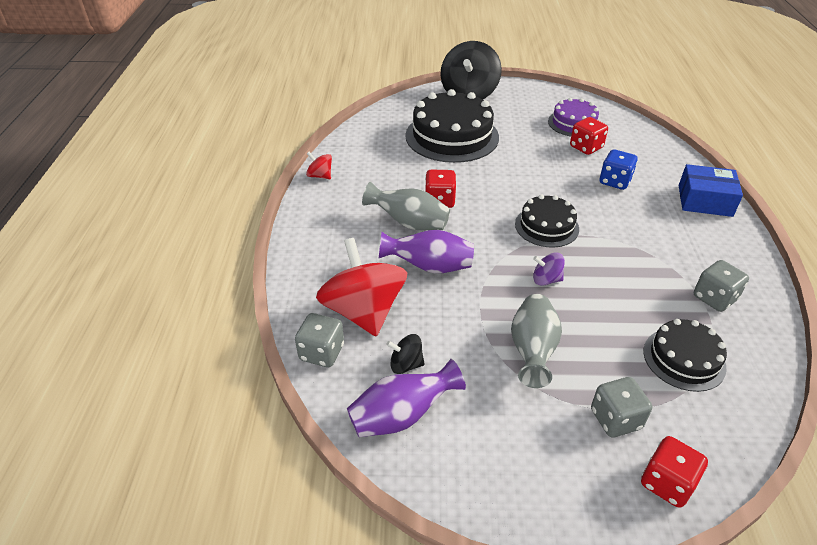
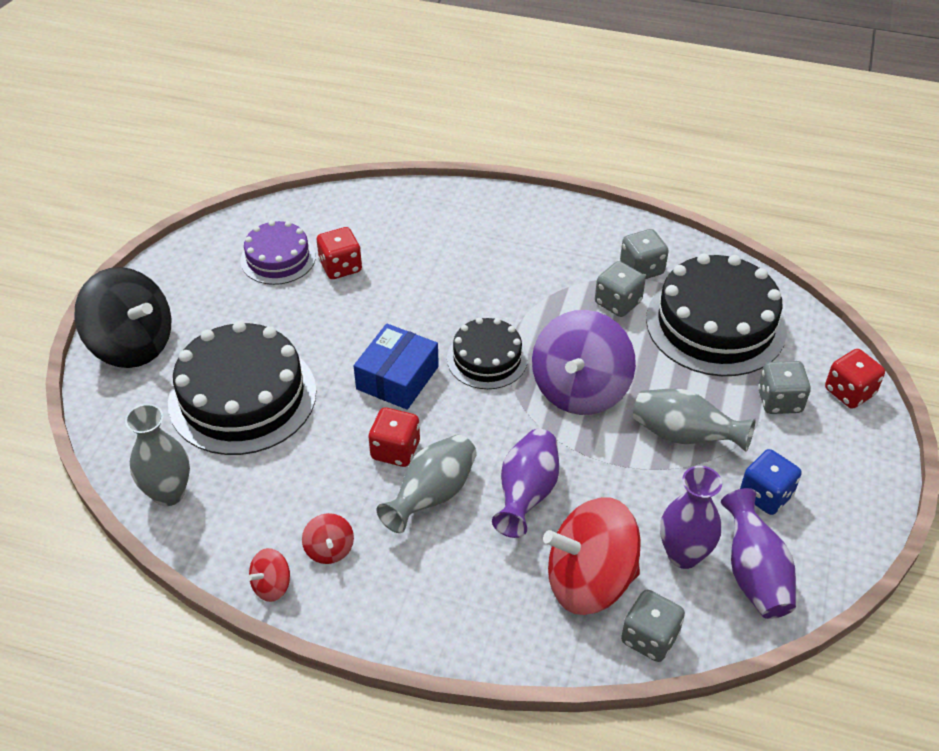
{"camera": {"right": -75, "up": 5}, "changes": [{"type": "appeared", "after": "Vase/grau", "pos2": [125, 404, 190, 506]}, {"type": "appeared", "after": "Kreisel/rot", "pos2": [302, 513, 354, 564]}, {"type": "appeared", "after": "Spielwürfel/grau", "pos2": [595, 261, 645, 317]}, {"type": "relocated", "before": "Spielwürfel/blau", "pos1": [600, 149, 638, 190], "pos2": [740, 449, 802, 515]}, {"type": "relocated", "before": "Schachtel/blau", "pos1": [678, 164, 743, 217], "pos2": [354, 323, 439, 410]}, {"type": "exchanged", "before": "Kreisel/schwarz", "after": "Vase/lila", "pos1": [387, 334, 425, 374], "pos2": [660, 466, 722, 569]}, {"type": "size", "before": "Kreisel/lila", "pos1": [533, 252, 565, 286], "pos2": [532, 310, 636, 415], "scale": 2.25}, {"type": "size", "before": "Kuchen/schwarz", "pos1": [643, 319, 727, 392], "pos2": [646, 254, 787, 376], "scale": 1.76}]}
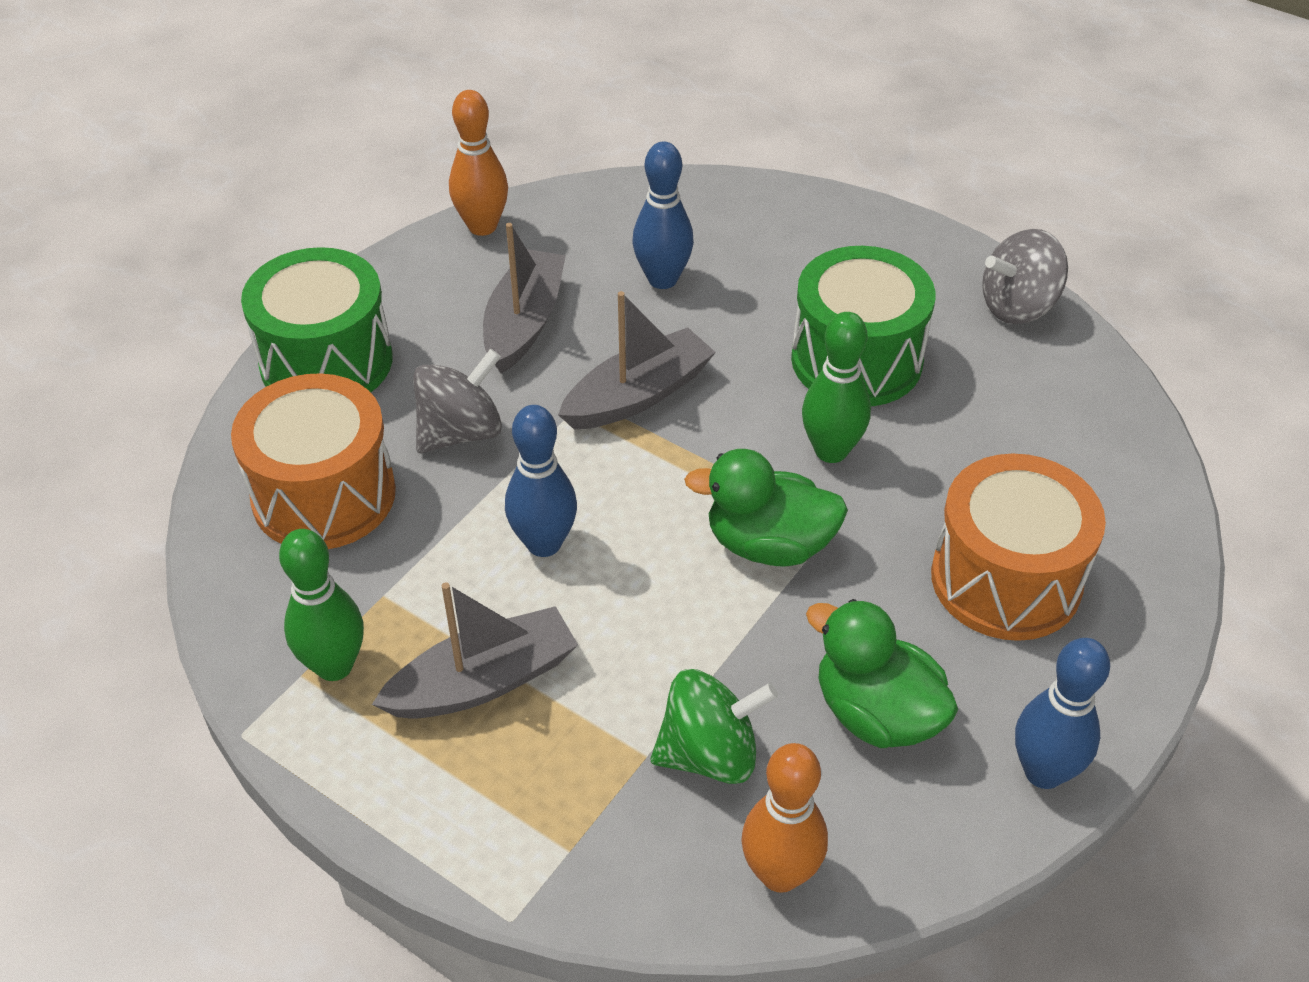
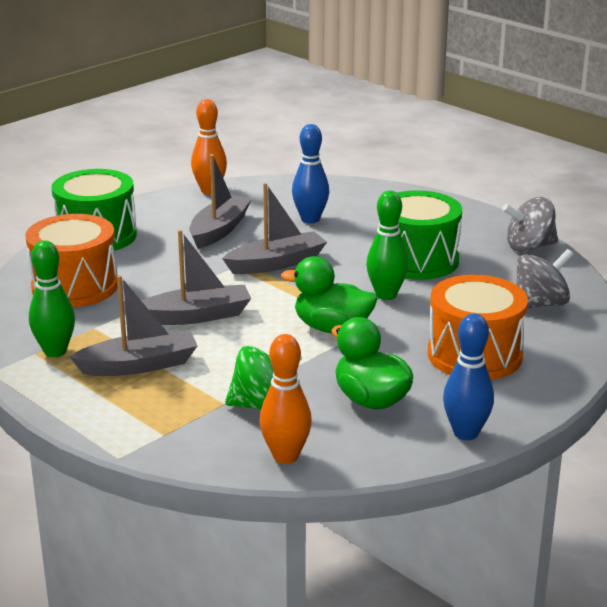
{"camera": {"right": 10, "up": -20}, "changes": [{"type": "relocated", "before": "Kreisel/grau", "pos1": [413, 349, 502, 453], "pos2": [516, 249, 574, 309]}, {"type": "exchanged", "before": "Bowlingkegel/blau", "after": "Boot/grau", "pos1": [505, 405, 577, 557], "pos2": [141, 230, 251, 325]}]}
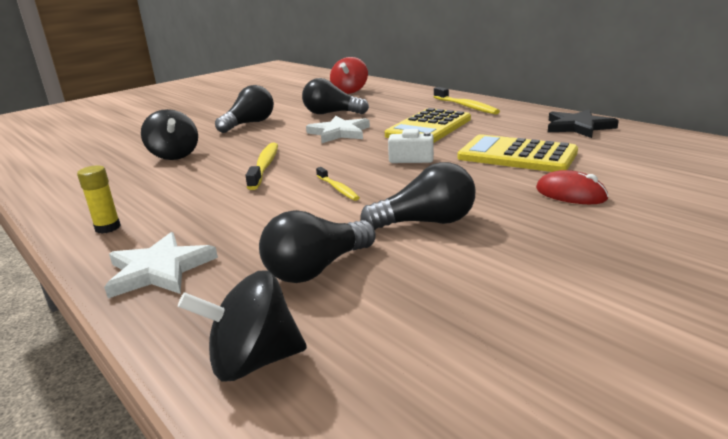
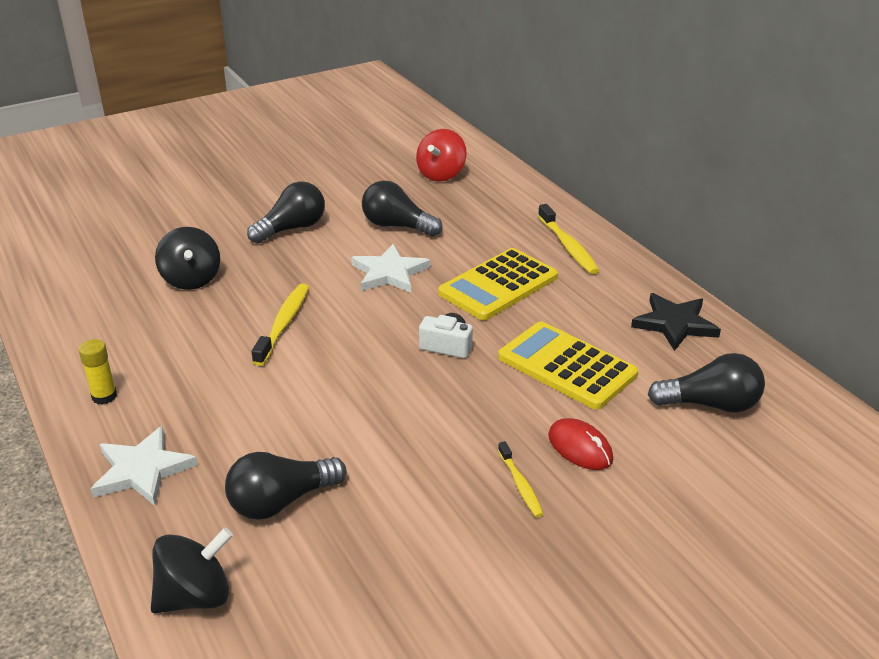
{"camera": {"right": 10, "up": 10}, "changes": [{"type": "relocated", "before": "Zahnbürste/gelb", "pos1": [316, 167, 360, 201], "pos2": [498, 441, 544, 517]}, {"type": "relocated", "before": "Glühbirne/schwarz", "pos1": [360, 162, 476, 230], "pos2": [648, 353, 765, 413]}, {"type": "spun", "before": "Kreisel/schwarz", "pos1": [178, 270, 307, 382], "pos2": [151, 528, 233, 613], "turn": 150}]}
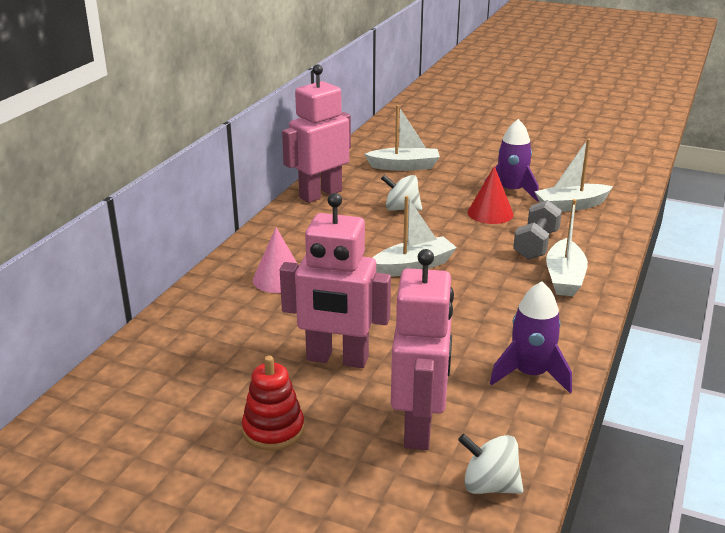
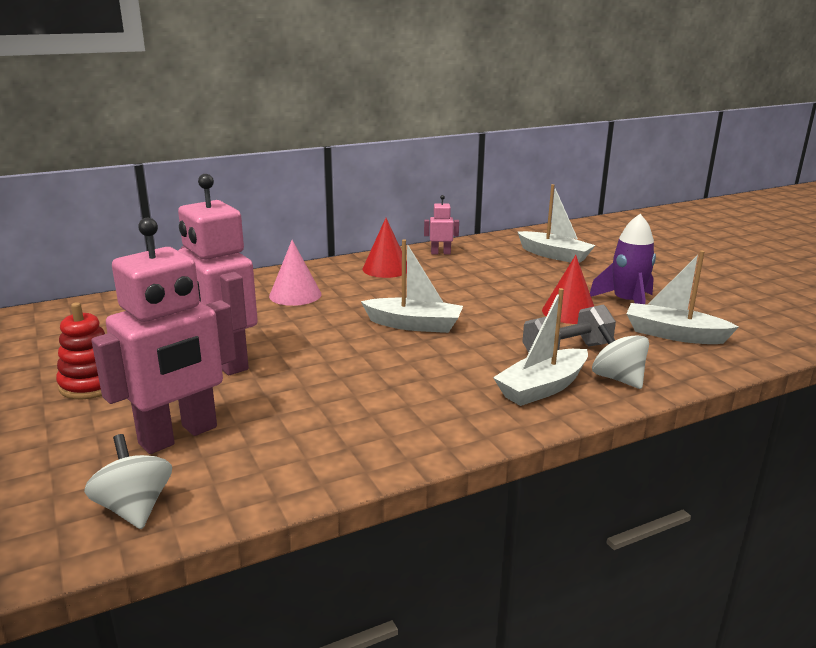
{"camera": {"right": 40, "up": -5}, "changes": [{"type": "missing", "before": "Rakete/lila", "pos1": [490, 281, 572, 393]}, {"type": "appeared", "after": "Kegel/rot", "pos2": [363, 218, 407, 278]}, {"type": "relocated", "before": "Kreisel/weiß", "pos1": [381, 175, 422, 211], "pos2": [592, 324, 649, 389]}, {"type": "size", "before": "Roboter/rosa", "pos1": [282, 64, 351, 203], "pos2": [424, 195, 459, 255], "scale": 0.44}]}
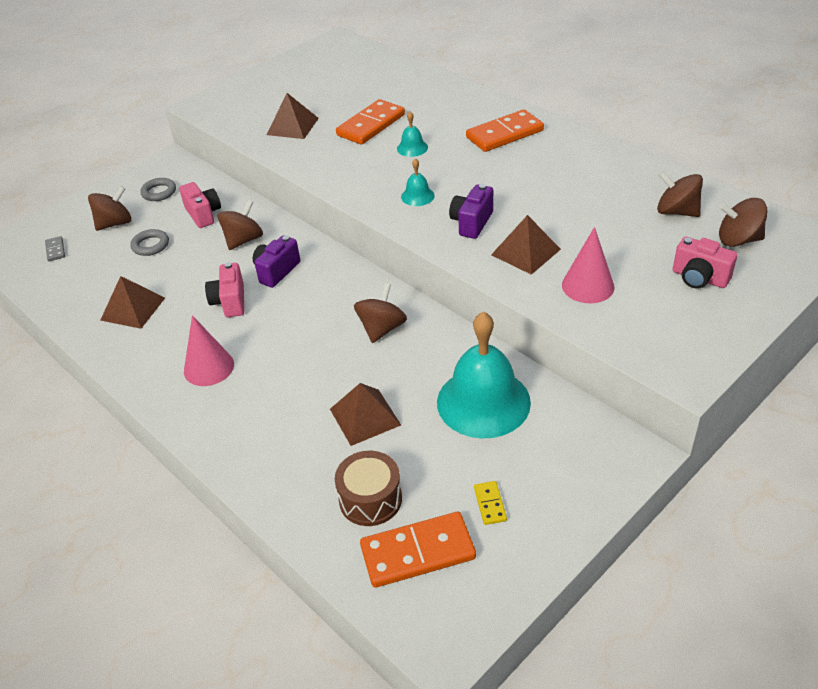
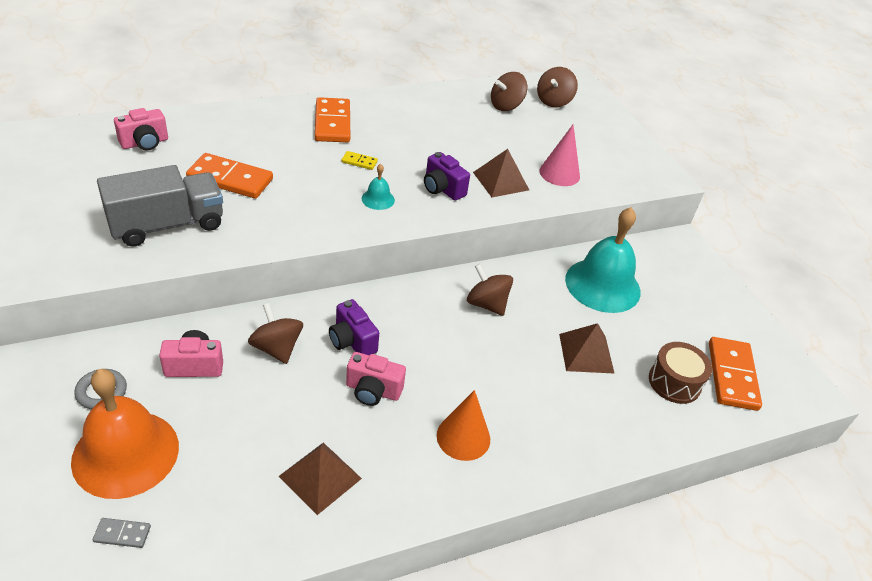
{"camera": {"right": -75, "up": 0}, "changes": [{"type": "missing", "before": "Ring/grau", "pos1": [130, 229, 169, 256]}, {"type": "missing", "before": "Glocke/türkis", "pos1": [397, 112, 428, 157]}, {"type": "relocated", "before": "Dominostein/gelb", "pos1": [474, 481, 507, 525], "pos2": [341, 151, 378, 170]}, {"type": "relocated", "before": "Kamera/rosa", "pos1": [673, 237, 737, 289], "pos2": [114, 108, 168, 150]}, {"type": "exchanged", "before": "Kreisel/braun", "after": "Glocke/orange", "pos1": [88, 186, 131, 231], "pos2": [71, 369, 179, 499]}, {"type": "exchanged", "before": "Pyramide/braun", "after": "Lastwagen/grau", "pos1": [267, 93, 319, 139], "pos2": [97, 165, 223, 247]}, {"type": "colour", "before": "Kegel/rosa", "after": "Kegel/orange", "pos1": [184, 315, 234, 386], "pos2": [437, 390, 490, 461]}, {"type": "spun", "before": "Dominostein/orange", "pos1": [336, 99, 405, 145], "pos2": [186, 153, 273, 199], "turn": -45}]}
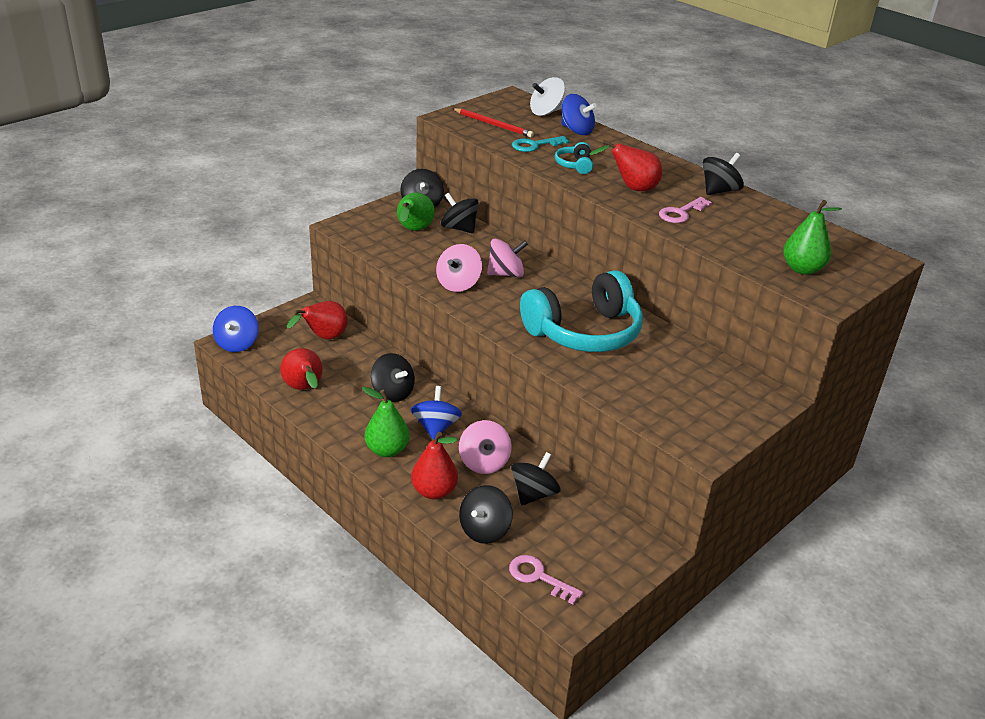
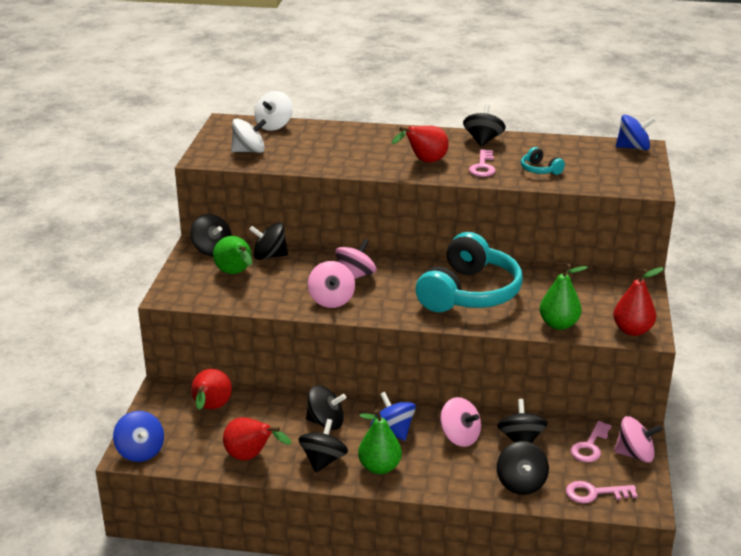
{"camera": {"right": -35, "up": -5}, "changes": [{"type": "missing", "before": "Schlüssel/türkis", "pos1": [512, 136, 570, 152]}, {"type": "appeared", "after": "Kreisel/schwarz", "pos2": [298, 419, 348, 473]}, {"type": "appeared", "after": "Schlüssel/rosa", "pos2": [571, 421, 612, 462]}, {"type": "appeared", "after": "Kreisel/rosa", "pos2": [614, 416, 662, 463]}, {"type": "relocated", "before": "Birne/rot", "pos1": [411, 432, 458, 499], "pos2": [613, 267, 664, 336]}, {"type": "relocated", "before": "Kopfhörer/türkis", "pos1": [555, 142, 593, 174], "pos2": [521, 147, 565, 175]}, {"type": "relocated", "before": "Kreisel/blau", "pos1": [561, 94, 597, 135], "pos2": [616, 115, 655, 150]}, {"type": "relocated", "before": "Birne/grün", "pos1": [783, 200, 842, 275], "pos2": [539, 264, 588, 330]}, {"type": "exchanged", "before": "Bleistift/rot", "after": "Kreisel/weiß", "pos1": [452, 108, 534, 138], "pos2": [231, 119, 266, 153]}]}
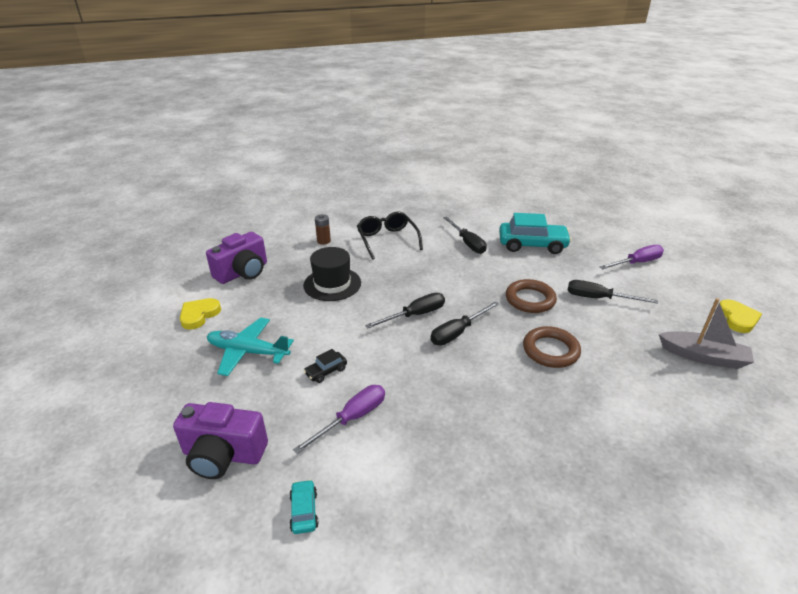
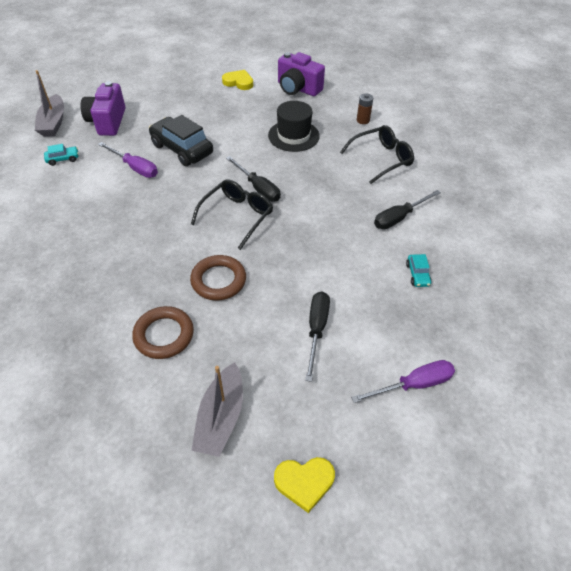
{"camera": {"right": 80, "up": 15}, "changes": [{"type": "missing", "before": "Flugzeug/türkis", "pos1": [207, 318, 294, 376]}, {"type": "appeared", "after": "Boot/grau", "pos2": [35, 70, 64, 137]}, {"type": "relocated", "before": "Ring/braun", "pos1": [506, 279, 557, 313], "pos2": [132, 306, 194, 359]}, {"type": "exchanged", "before": "Schraubenzieher/schwarz", "after": "Brille/schwarz", "pos1": [431, 301, 499, 345], "pos2": [191, 179, 273, 250]}, {"type": "spun", "before": "Schraubenzieher/lila", "pos1": [600, 245, 664, 269], "pos2": [351, 360, 455, 403], "turn": -75}, {"type": "size", "before": "Auto/schwarz", "pos1": [304, 349, 347, 383], "pos2": [149, 115, 213, 166], "scale": 2.18}, {"type": "size", "before": "Auto/türkis", "pos1": [499, 213, 572, 254], "pos2": [406, 254, 432, 287], "scale": 0.46}]}
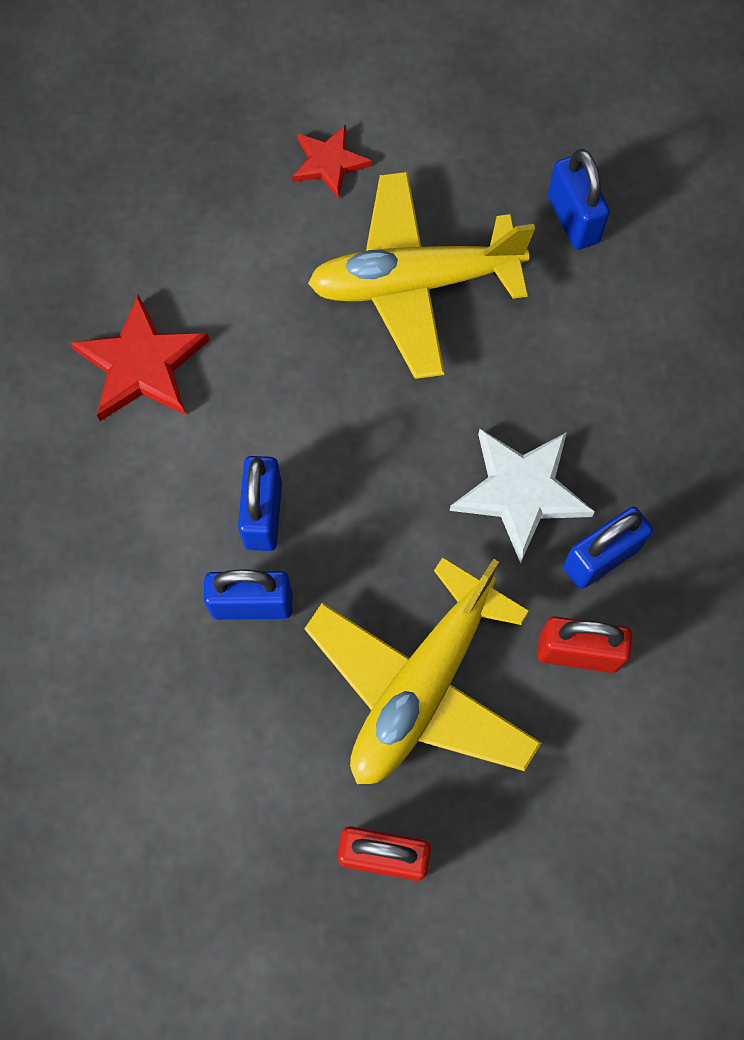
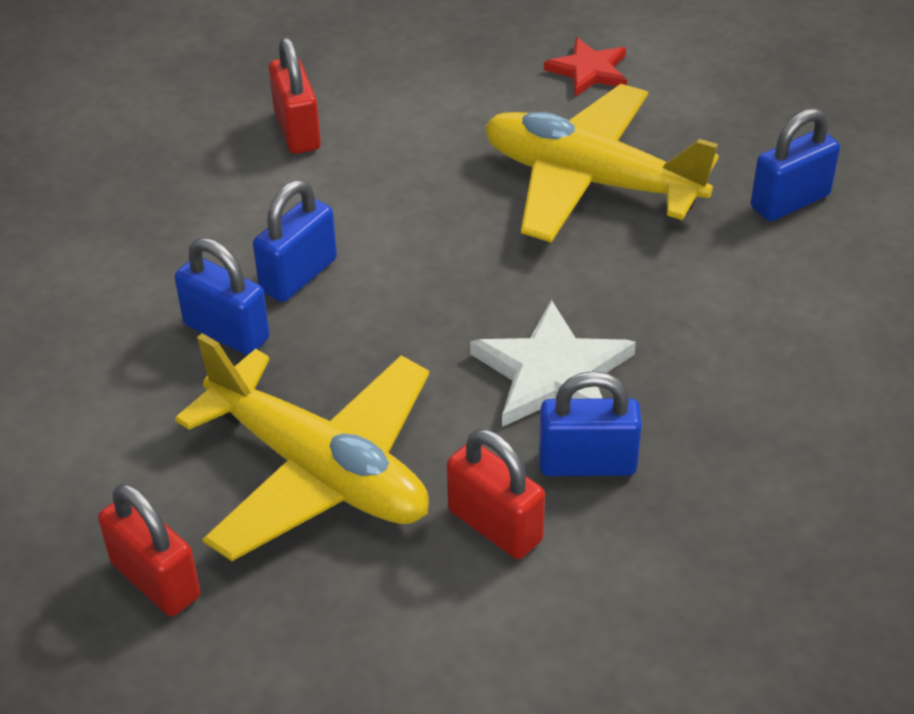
{"camera": {"right": 35, "up": -25}, "changes": [{"type": "exchanged", "before": "Stern/rot", "after": "Vorhängeschloss/rot", "pos1": [70, 295, 209, 421], "pos2": [269, 37, 321, 154]}, {"type": "spun", "before": "Flugzeug/gelb", "pos1": [304, 557, 541, 784], "pos2": [175, 333, 429, 561], "turn": -120}, {"type": "spun", "before": "Vorhängeschloss/blau", "pos1": [548, 149, 610, 250], "pos2": [751, 108, 840, 221], "turn": 45}]}
